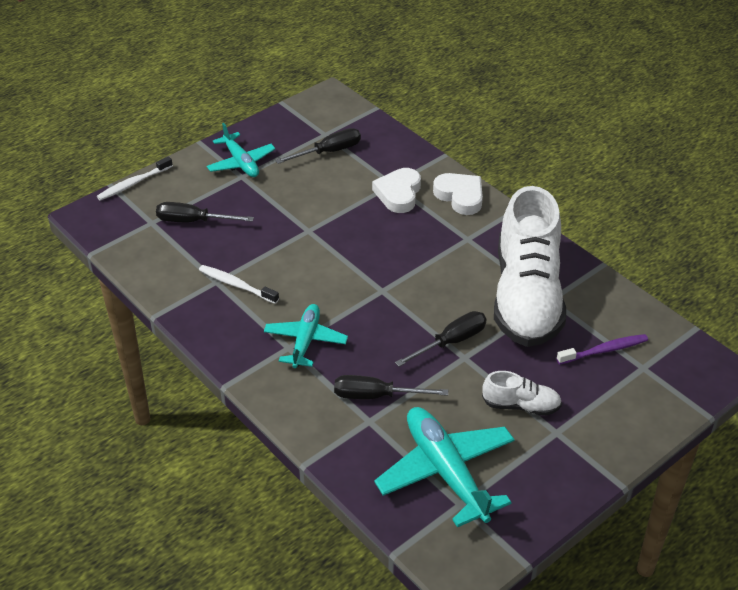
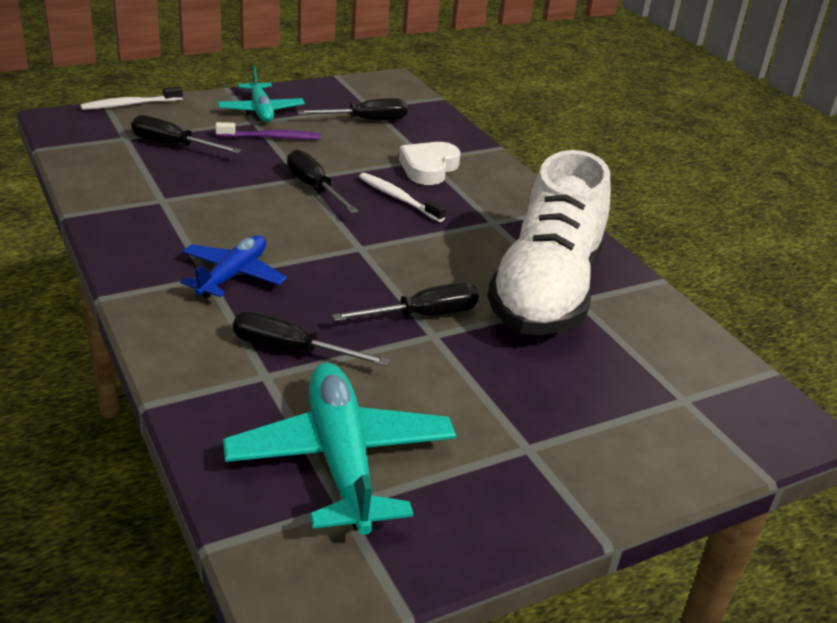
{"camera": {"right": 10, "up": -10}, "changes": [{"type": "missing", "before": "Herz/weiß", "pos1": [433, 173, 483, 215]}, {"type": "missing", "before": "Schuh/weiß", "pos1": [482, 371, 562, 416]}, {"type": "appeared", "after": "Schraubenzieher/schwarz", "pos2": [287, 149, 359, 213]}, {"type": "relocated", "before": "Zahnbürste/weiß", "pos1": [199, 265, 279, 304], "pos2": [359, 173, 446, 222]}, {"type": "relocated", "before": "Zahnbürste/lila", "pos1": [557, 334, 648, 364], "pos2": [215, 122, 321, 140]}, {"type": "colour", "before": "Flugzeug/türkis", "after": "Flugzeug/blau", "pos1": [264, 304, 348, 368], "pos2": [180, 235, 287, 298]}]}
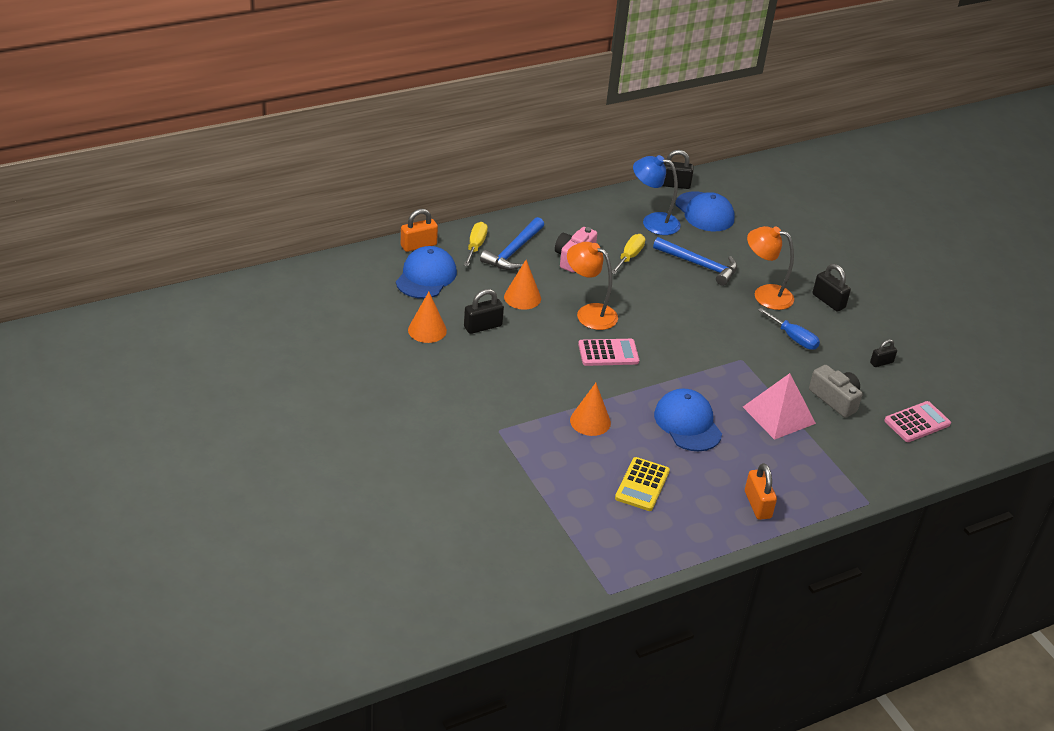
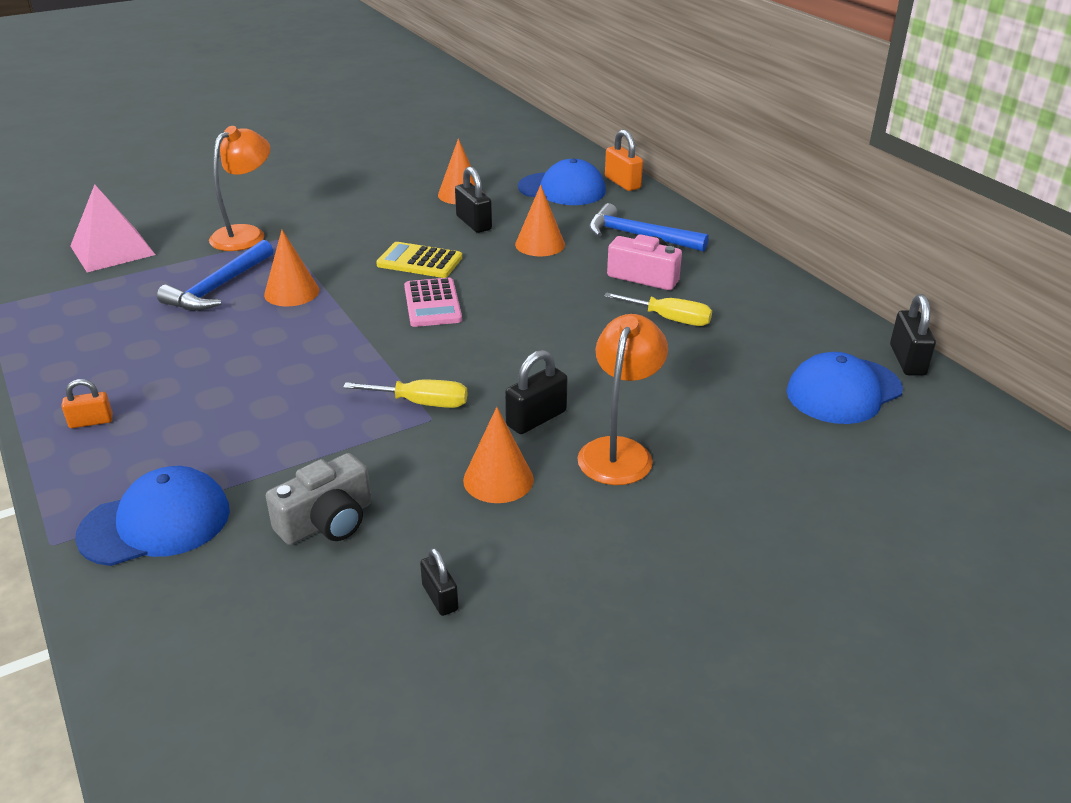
{"camera": {"right": 90, "up": -5}, "changes": [{"type": "missing", "before": "Lampe/blau", "pos1": [633, 155, 681, 235]}, {"type": "missing", "before": "Taschenrechner/rosa", "pos1": [884, 401, 951, 442]}, {"type": "relocated", "before": "Schraubenzieher/gelb", "pos1": [464, 222, 488, 266], "pos2": [343, 380, 467, 408]}, {"type": "relocated", "before": "Lampe/orange", "pos1": [567, 242, 618, 330], "pos2": [209, 126, 270, 251]}, {"type": "relocated", "before": "Taschenrechner/gelb", "pos1": [615, 457, 670, 511], "pos2": [376, 242, 462, 278]}, {"type": "relocated", "before": "Hammer/blau", "pos1": [653, 237, 737, 286], "pos2": [157, 240, 273, 311]}, {"type": "relocated", "before": "Kappe/blau", "pos1": [654, 388, 722, 451], "pos2": [75, 466, 230, 566]}, {"type": "relocated", "before": "Pyramide/rosa", "pos1": [743, 373, 816, 440], "pos2": [70, 184, 155, 272]}, {"type": "relocated", "before": "Vorhängeschloss/schwarz", "pos1": [813, 264, 851, 312], "pos2": [505, 350, 568, 434]}, {"type": "exchanged", "before": "Schraubenzieher/blau", "after": "Kegel/orange", "pos1": [758, 308, 820, 350], "pos2": [463, 407, 534, 503]}, {"type": "size", "before": "Vorhängeschloss/orange", "pos1": [745, 463, 777, 520], "pos2": [61, 379, 113, 428], "scale": 0.64}]}
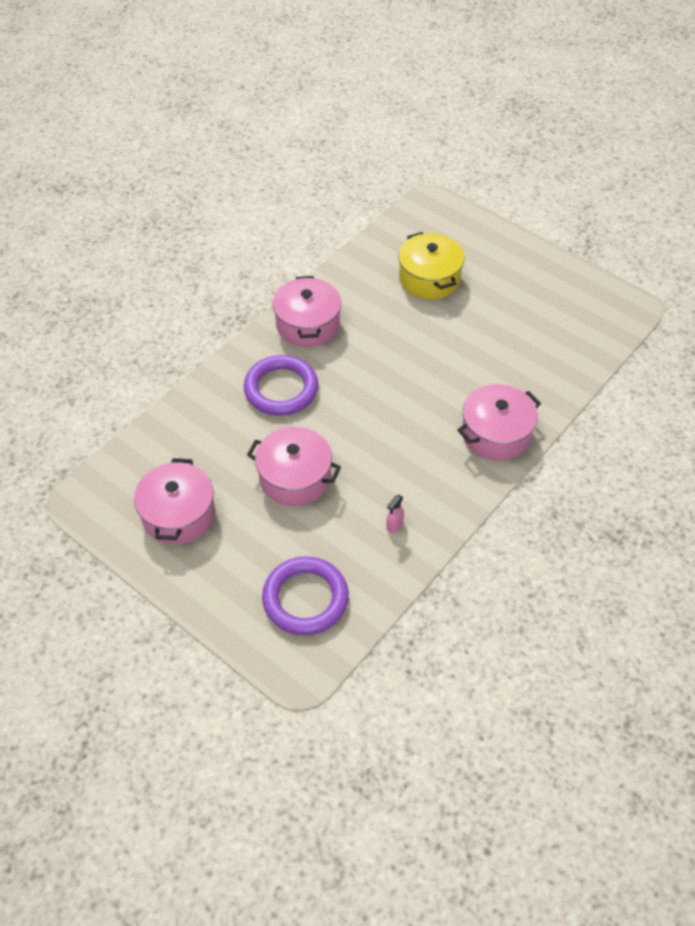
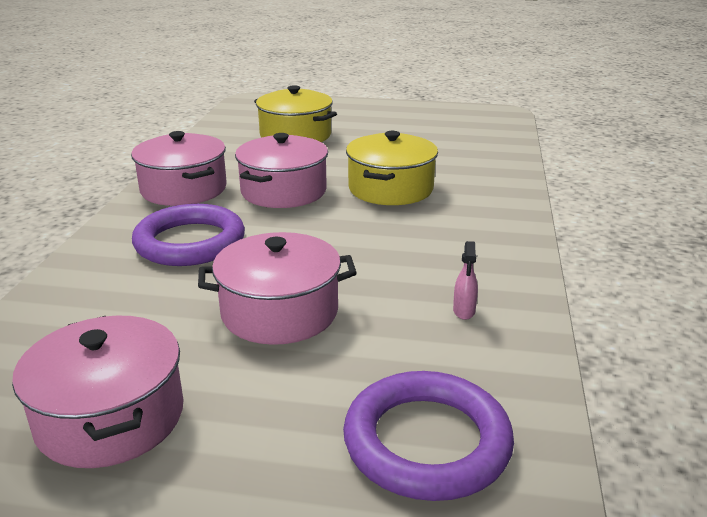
{"camera": {"right": -30, "up": -25}, "changes": [{"type": "appeared", "after": "Kochtopf/gelb", "pos2": [346, 131, 438, 205]}, {"type": "relocated", "before": "Kochtopf/rosa", "pos1": [457, 384, 541, 461], "pos2": [235, 133, 328, 208]}]}
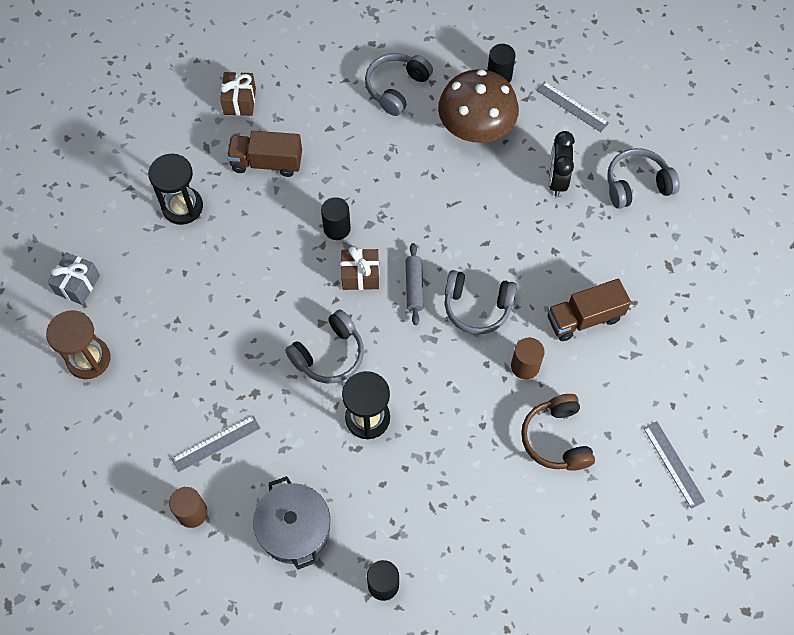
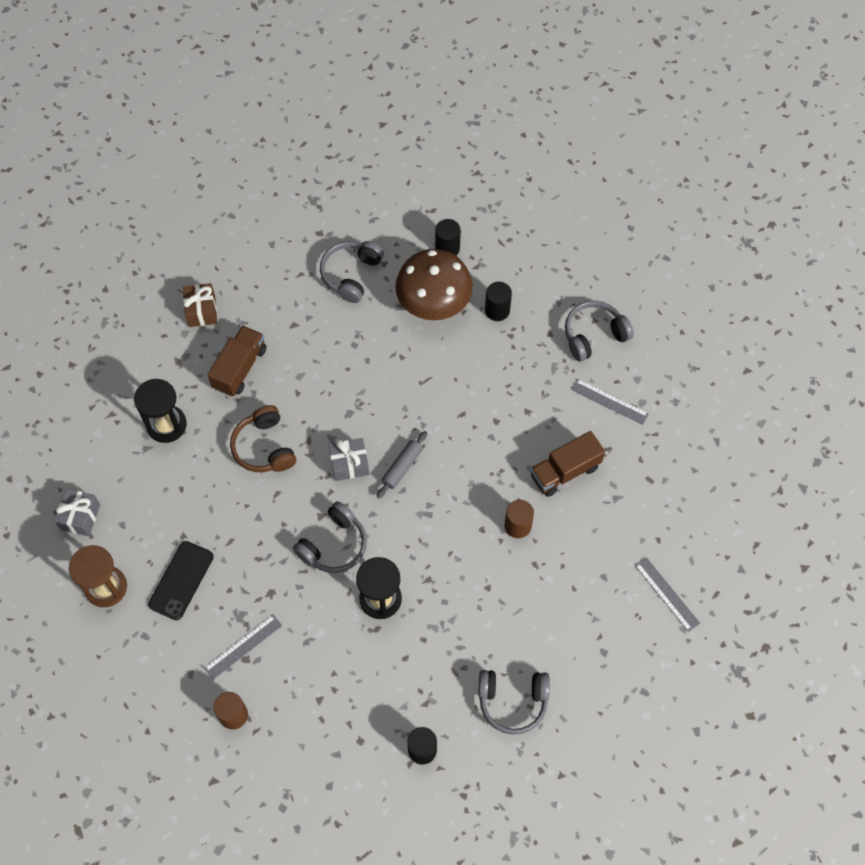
{"camera": {"right": -10, "up": 0}, "changes": [{"type": "missing", "before": "Kochtopf/grau", "pos1": [253, 476, 330, 569]}, {"type": "missing", "before": "Wecker/schwarz", "pos1": [549, 131, 575, 197]}, {"type": "appeared", "after": "Handy/schwarz", "pos2": [148, 541, 214, 620]}, {"type": "relocated", "before": "Vollzylinder/schwarz", "pos1": [321, 197, 351, 240], "pos2": [485, 282, 512, 321]}, {"type": "relocated", "before": "Kopfhörer/grau", "pos1": [445, 270, 517, 335], "pos2": [478, 670, 550, 735]}, {"type": "relocated", "before": "Kopfhörer/braun", "pos1": [521, 394, 595, 471], "pos2": [230, 405, 296, 472]}, {"type": "relocated", "before": "Lineal/grau", "pos1": [536, 81, 609, 132], "pos2": [571, 379, 649, 425]}, {"type": "colour", "before": "Geschenk/braun", "after": "Geschenk/grau", "pos1": [341, 247, 379, 290], "pos2": [329, 438, 369, 481]}, {"type": "spun", "before": "Lastwagen/braun", "pos1": [227, 131, 302, 177], "pos2": [208, 325, 266, 397], "turn": 120}, {"type": "spun", "before": "Nudelholz/grau", "pos1": [405, 243, 424, 325], "pos2": [377, 431, 427, 498], "turn": 45}]}
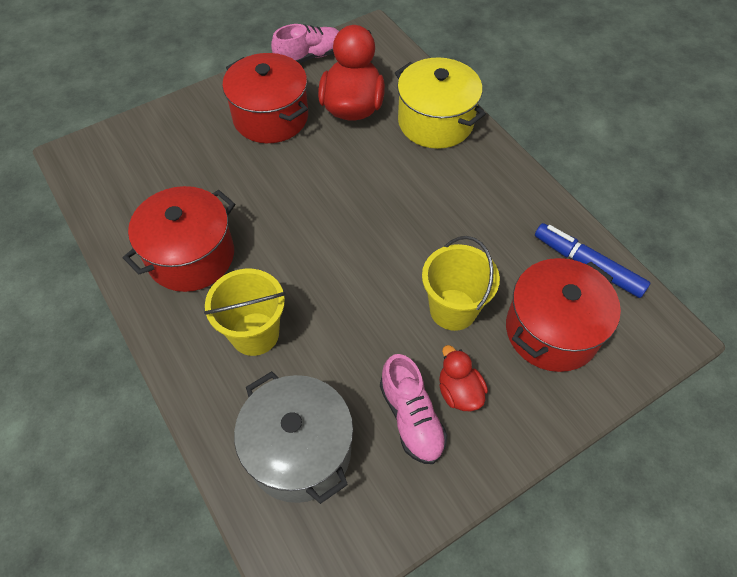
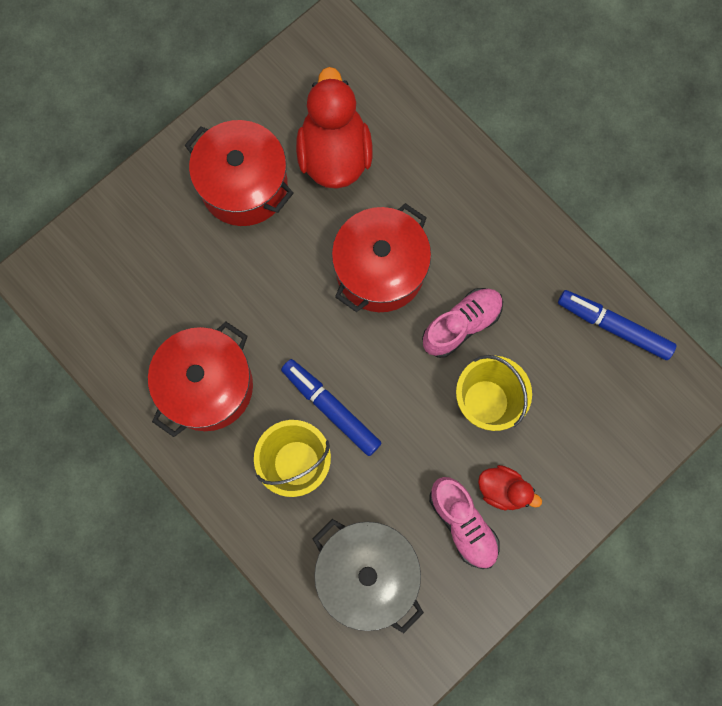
{"camera": {"right": -10, "up": 20}, "changes": [{"type": "missing", "before": "Kochtopf/gelb", "pos1": [395, 57, 486, 149]}, {"type": "appeared", "after": "Filzstift/blau", "pos2": [281, 359, 381, 456]}, {"type": "relocated", "before": "Schuh/rosa", "pos1": [271, 24, 339, 64], "pos2": [422, 288, 503, 358]}, {"type": "relocated", "before": "Kochtopf/rot", "pos1": [506, 258, 621, 372], "pos2": [332, 203, 431, 312]}, {"type": "spun", "before": "Ente/rot", "pos1": [439, 345, 488, 412], "pos2": [478, 465, 542, 511], "turn": 150}]}
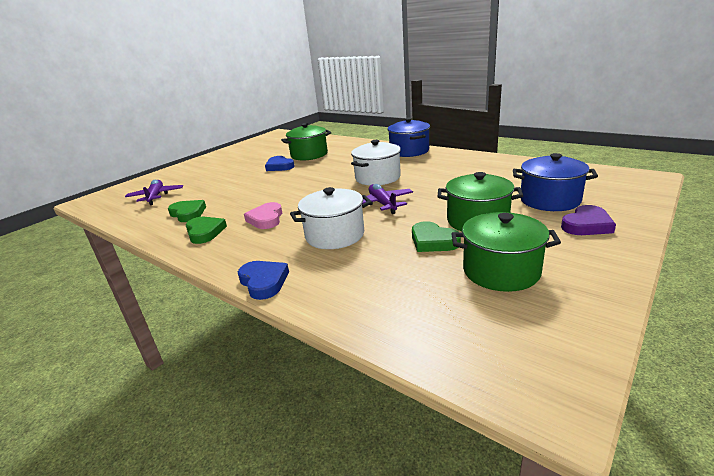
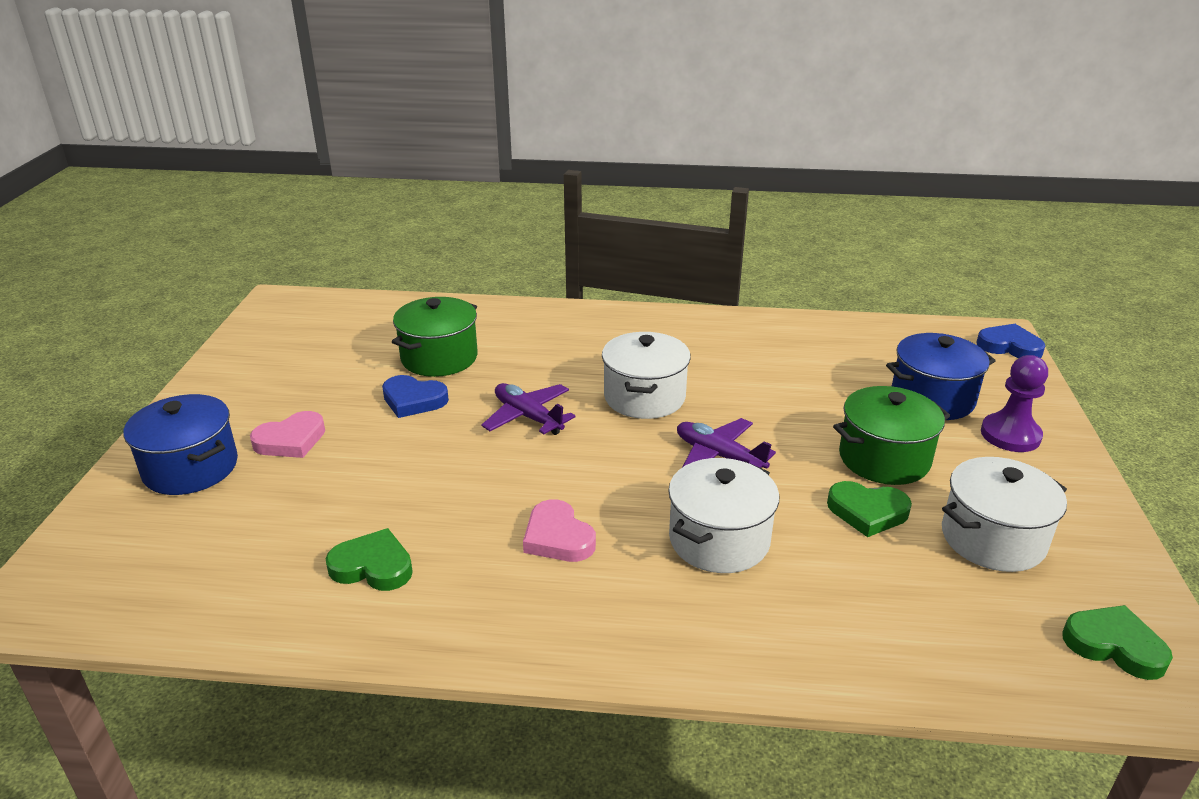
{"camera": {"right": -35, "up": 5}, "changes": [{"type": "appeared", "after": "Herz/rosa", "pos2": [250, 411, 325, 458]}, {"type": "relocated", "before": "Flugzeug/lila", "pos1": [125, 180, 183, 205], "pos2": [481, 383, 576, 435]}, {"type": "relocated", "before": "Herz/grün", "pos1": [186, 217, 227, 244], "pos2": [1062, 605, 1173, 680]}, {"type": "relocated", "before": "Herz/blau", "pos1": [238, 261, 289, 300], "pos2": [976, 324, 1045, 358]}, {"type": "relocated", "before": "Kochtopf/blau", "pos1": [387, 118, 430, 157], "pos2": [123, 394, 238, 495]}, {"type": "exchanged", "before": "Herz/lila", "after": "Bauer/lila", "pos1": [561, 205, 616, 235], "pos2": [981, 355, 1048, 452]}, {"type": "colour", "before": "Kochtopf/grün", "after": "Kochtopf/weiß", "pos1": [452, 212, 561, 292], "pos2": [942, 457, 1067, 572]}]}
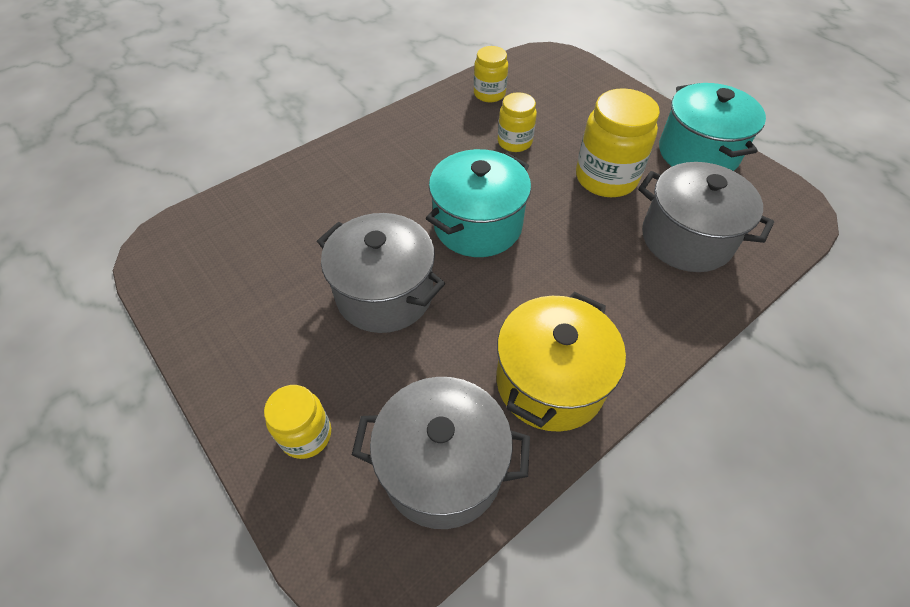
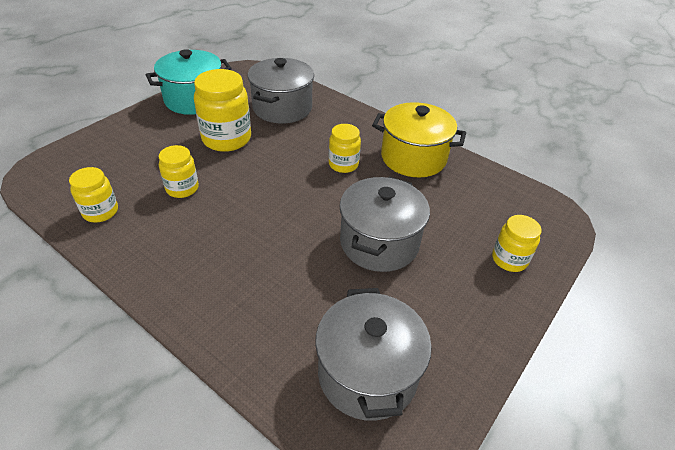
{"camera": {"right": -105, "up": -10}, "changes": [{"type": "missing", "before": "Kochtopf/türkis", "pos1": [426, 149, 531, 257]}, {"type": "appeared", "after": "Einmachglas/gelb", "pos2": [329, 124, 361, 173]}, {"type": "relocated", "before": "Kochtopf/grau", "pos1": [352, 377, 530, 529], "pos2": [315, 288, 432, 421]}]}
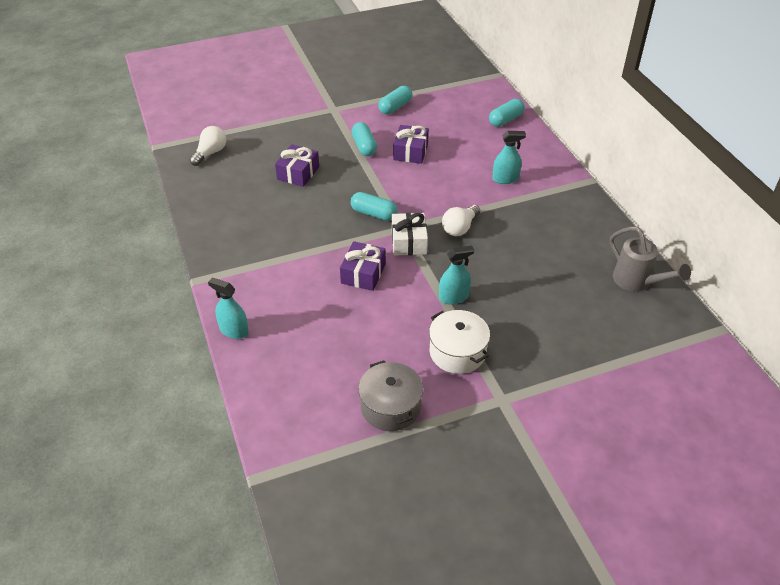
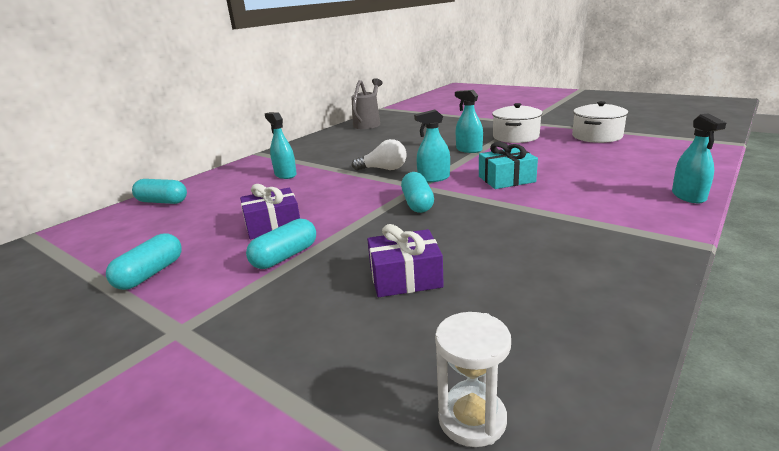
{"camera": {"right": -120, "up": -20}, "changes": [{"type": "exchanged", "before": "Glühbirne/weiß", "after": "Sanduhr/weiß", "pos1": [190, 126, 226, 166], "pos2": [435, 312, 511, 447]}, {"type": "exchanged", "before": "Geschenk/weiß", "after": "Sprühflasche/türkis", "pos1": [392, 213, 428, 256], "pos2": [414, 110, 450, 182]}, {"type": "colour", "before": "Geschenk/lila", "after": "Geschenk/türkis", "pos1": [340, 241, 386, 291], "pos2": [479, 142, 538, 189]}, {"type": "colour", "before": "Kochtopf/grau", "after": "Kochtopf/weiß", "pos1": [358, 360, 423, 431], "pos2": [572, 101, 628, 143]}, {"type": "spun", "before": "Kapsel/türkis", "pos1": [378, 86, 412, 114], "pos2": [106, 234, 182, 290], "turn": -75}]}
